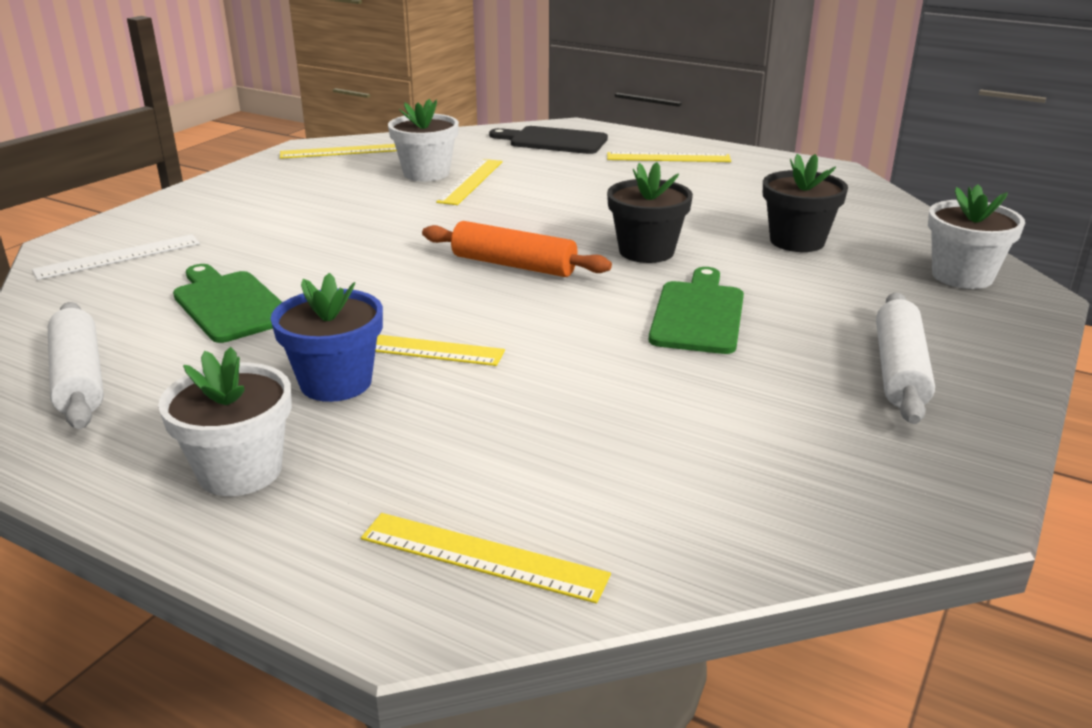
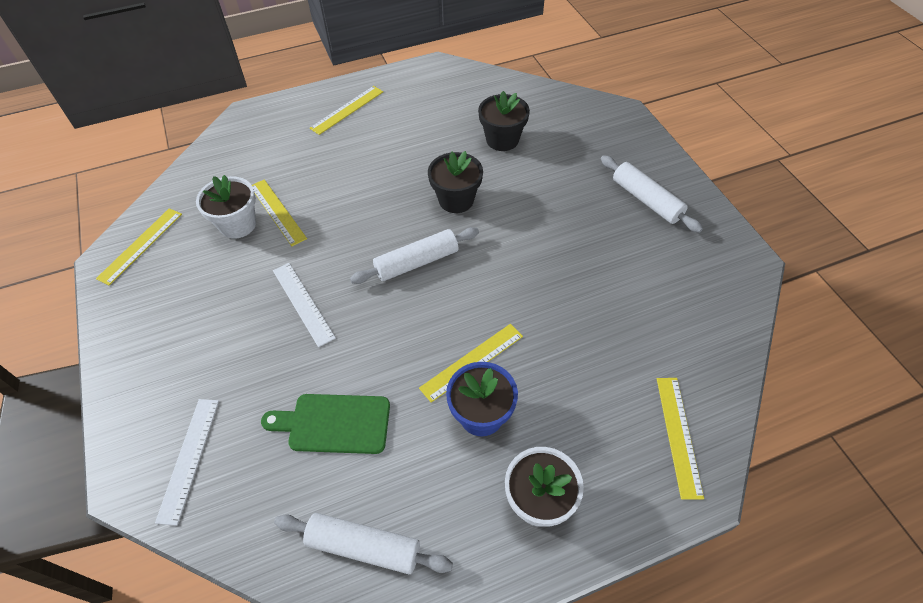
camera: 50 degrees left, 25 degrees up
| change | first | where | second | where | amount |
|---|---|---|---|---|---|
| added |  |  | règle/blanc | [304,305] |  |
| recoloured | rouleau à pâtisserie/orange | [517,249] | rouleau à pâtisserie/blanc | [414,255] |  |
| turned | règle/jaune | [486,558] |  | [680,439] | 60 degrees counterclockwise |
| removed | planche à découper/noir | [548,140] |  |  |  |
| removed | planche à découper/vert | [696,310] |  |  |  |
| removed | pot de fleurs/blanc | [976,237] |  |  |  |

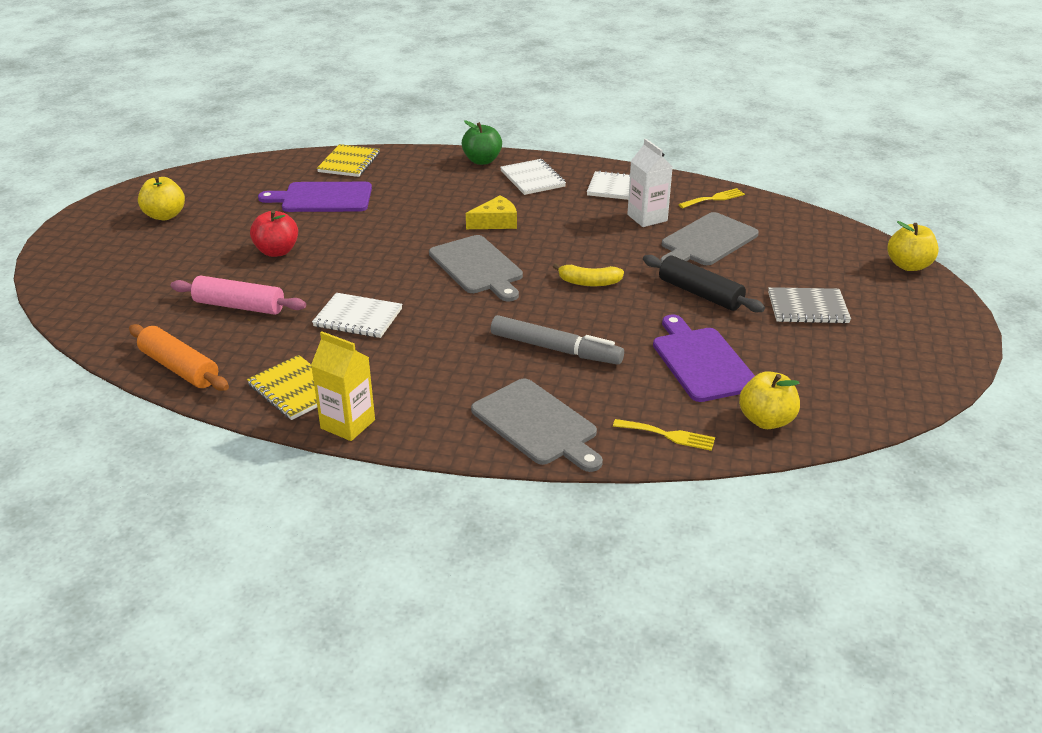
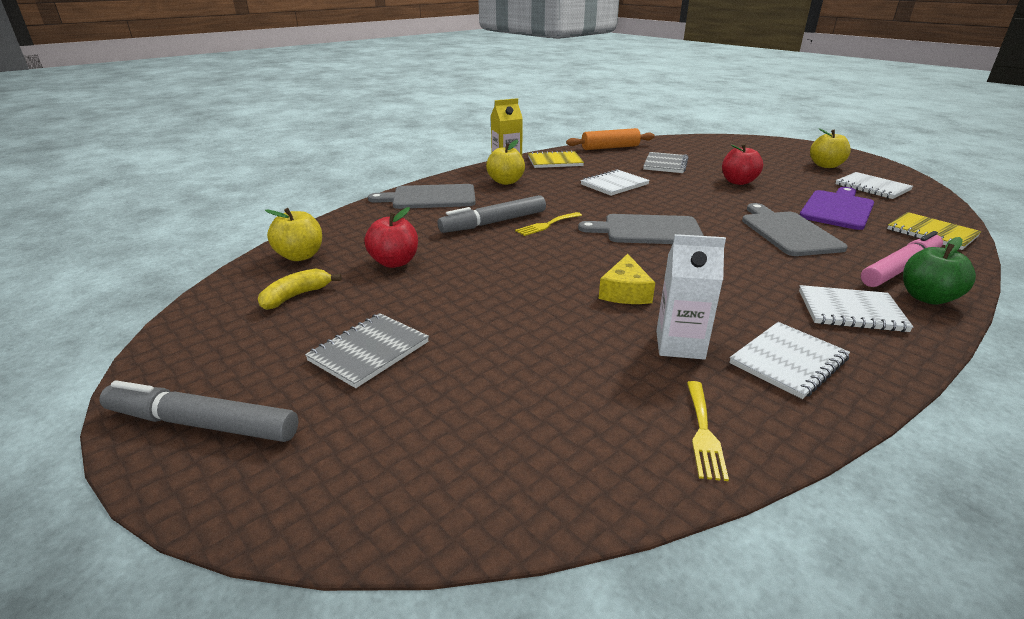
camera: 125 degrees right, 5 degrees down
| change | first | where | second | where | amount |
|---|---|---|---|---|---|
| added |  |  | feutre/gris | [198,411] |  |
| moved | banane/jaune | [588,274] |  | [299,289] |  |
| replaced | planche à découper/violet | [704,358] | pomme/rouge | [391,237] |  |
| moved | pomme/jaune | [913,246] |  | [505,162] |  |
| moved | fourchette/jaune | [664,435] |  | [548,224] |  |
| moved | fromage/jaune | [491,212] |  | [627,279] |  |
| replaced | rouleau à pâtisserie/rose | [238,295] | carnet/gris | [666,162] |  |
| moved | planche à découper/gris | [710,238] |  | [794,229] |  |
| added |  |  | carnet/blanc | [874,185] |  |
| added |  |  | feutre/rose | [902,259] |  |
| removed | rouleau à pâtisserie/noir | [704,283] |  |  |  |

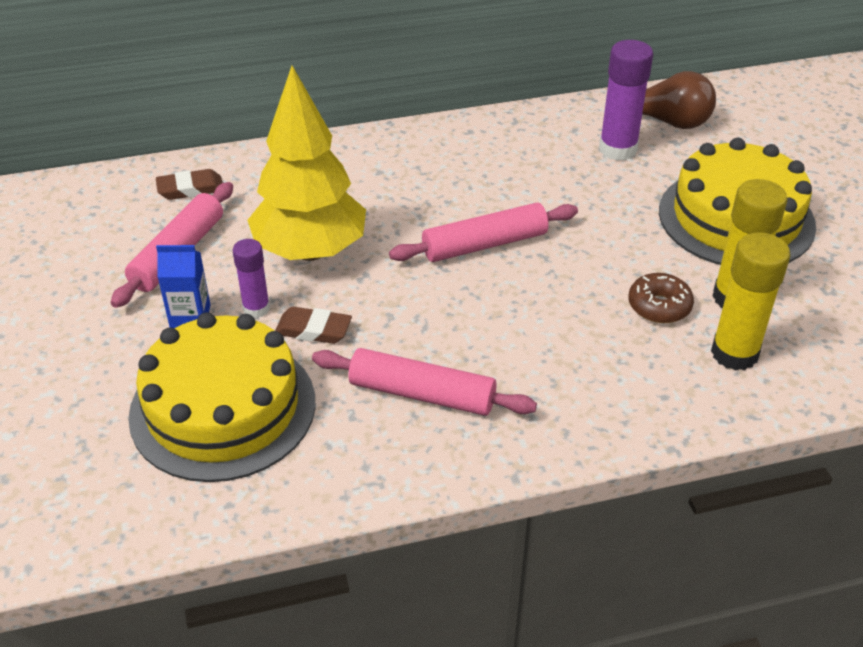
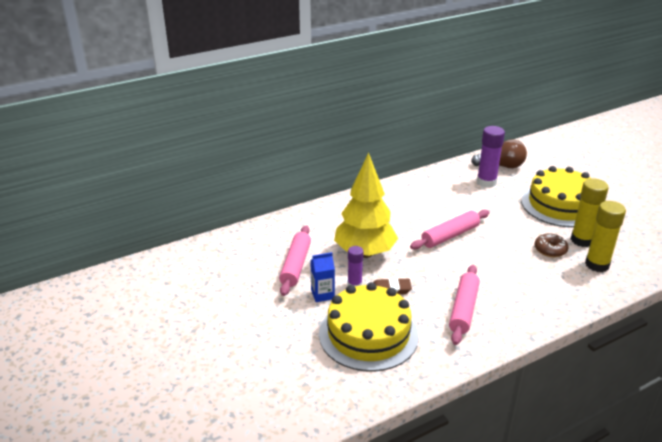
camera: 15 degrees left, 10 degrees down
| change | first | where | second | where | amount |
|---|---|---|---|---|---|
| turned | rouleau à pâtisserie/rose | [424,382] |  | [464,305] | 75 degrees counterclockwise |
| removed | gomme/marron | [189,184] |  |  |  |

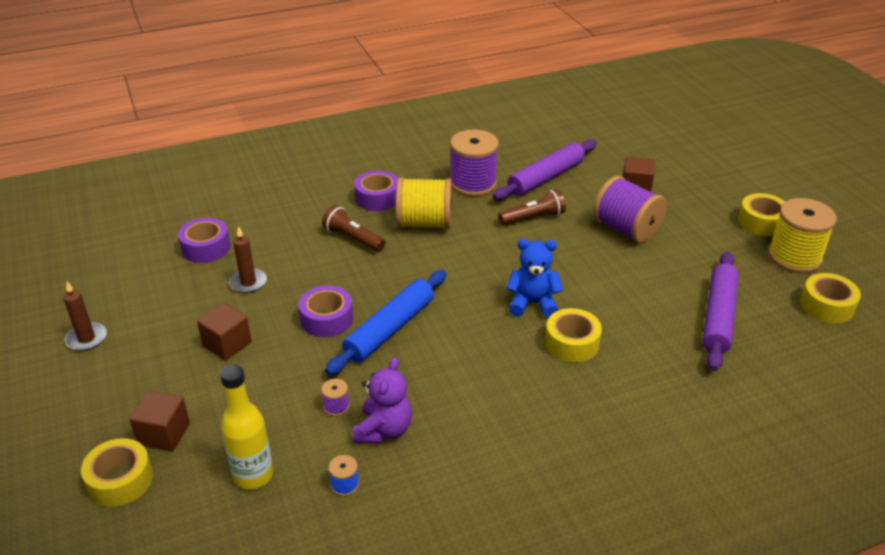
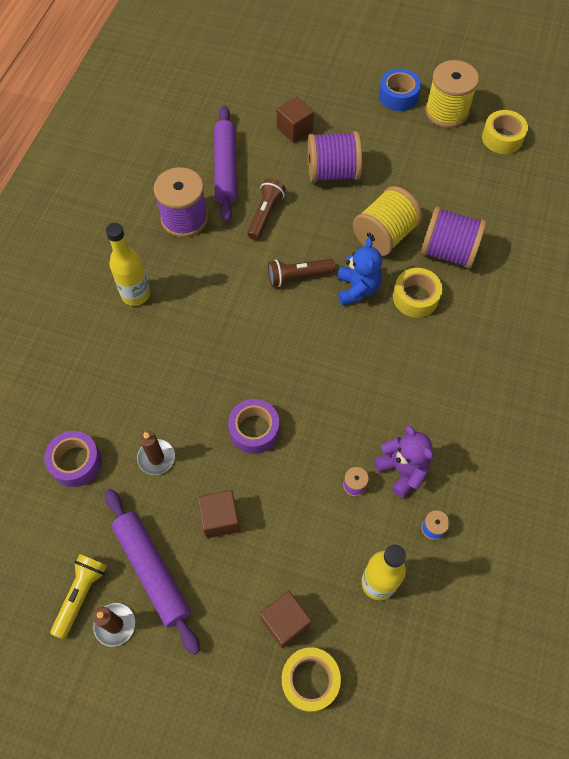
camera: 50 degrees left, 25 degrees up
| change | first | where | second | where | amount |
|---|---|---|---|---|---|
| added |  |  | lampe de poche/jaune | [78,596] |  |
| moved | rouleau à pâtisserie/violet | [721,311] |  | [152,572] |  |
| replaced | ruban adhésif/violet | [376,190] | bouteille/jaune | [128,264] |  |
| moved | lampe de poche/marron | [353,228] |  | [301,273] |  |
| turned | ours en peluche/bleu | [534,278] |  | [359,271] | 135 degrees clockwise |
| moved | bobine/jaune | [424,203] |  | [387,221] |  |
| recoloured | ruban adhésif/jaune | [761,214] | ruban adhésif/bleu | [400,89] |  |
| added |  |  | bobine/violet | [454,238] |  |
| removed | rouleau à pâtisserie/bleu | [385,322] |  |  |  |

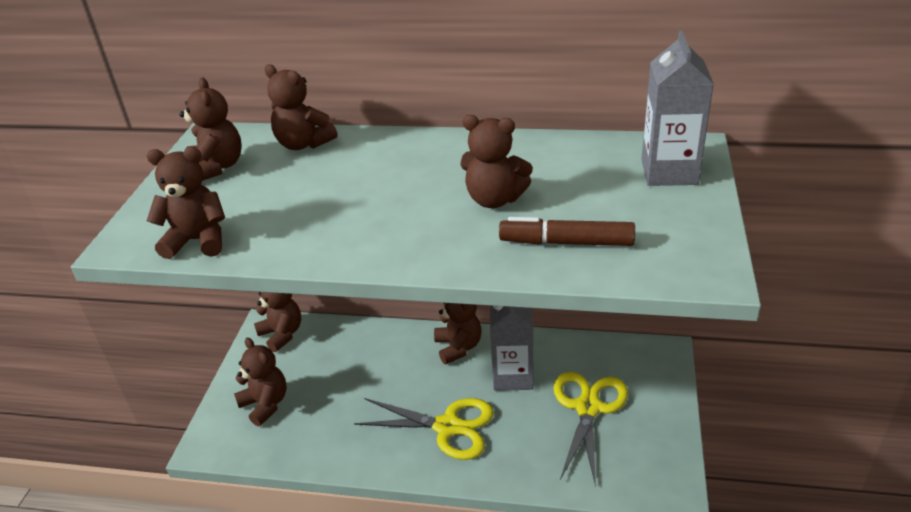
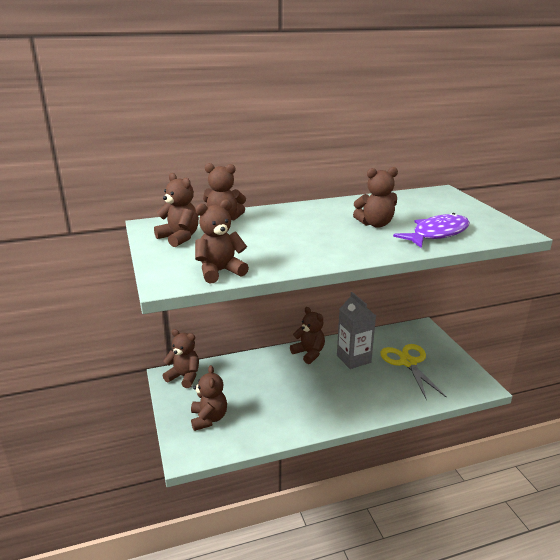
camera: 30 degrees left, 10 degrees down
| change | first | where | second | where | amount |
|---|---|---|---|---|---|
| turned | ours en peluche/marron | [260,382] |  | [209,398] | 60 degrees clockwise |
| replaced | feutre/marron | [567,231] | poisson/violet | [431,230] |  |
| removed | ciseaux/jaune | [424,429] |  |  |  |
| removed | brique de lait/gris | [677,108] |  |  |  |

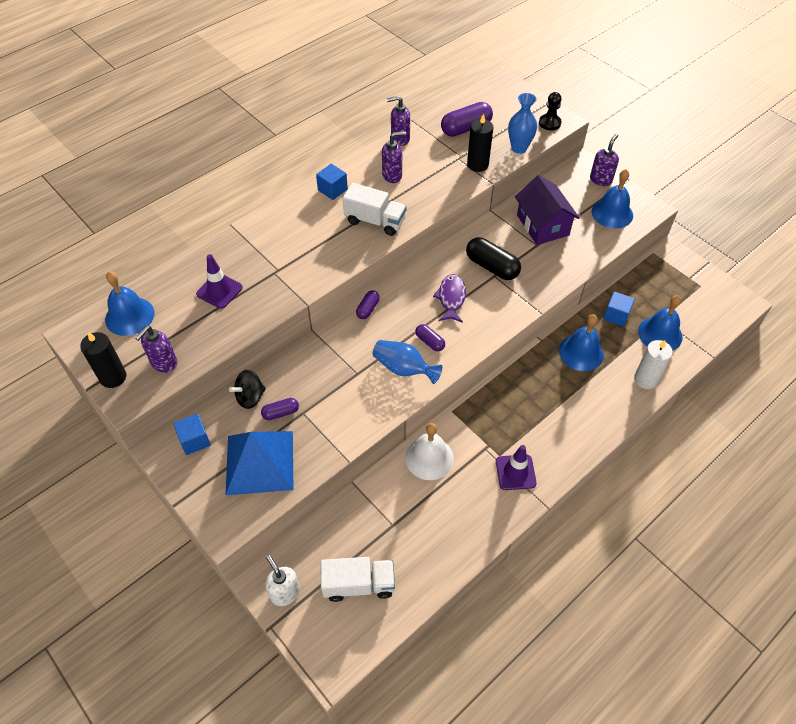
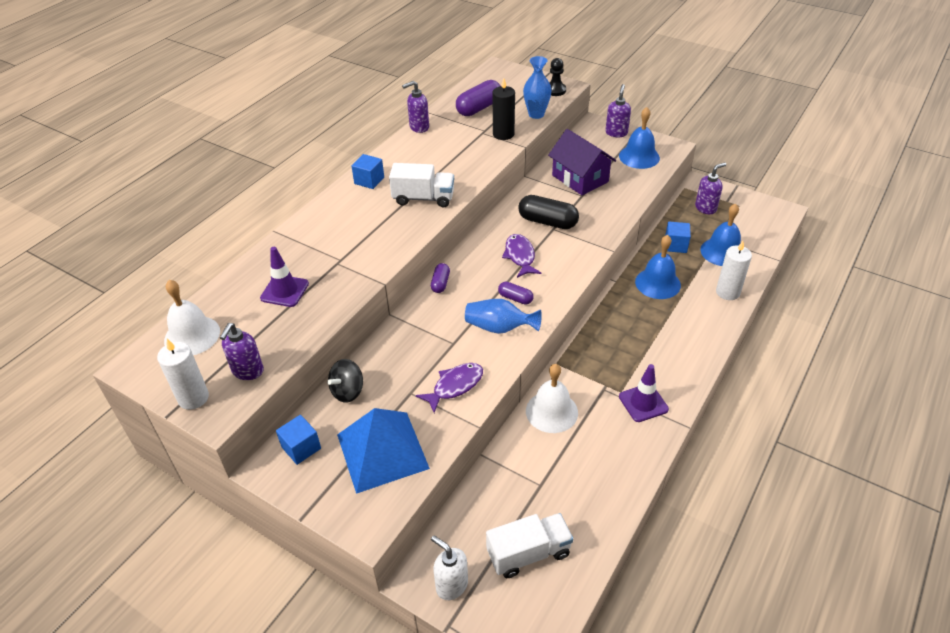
camera: 15 degrees left, 10 degrees down
| change | first | where | second | where | amount |
|---|---|---|---|---|---|
| recoloured | bougie/noir | [103,360] | bougie/blanc | [183,374] |  |
| recoloured | cloche/bleu | [130,303] | cloche/blanc | [192,317] |  |
| added |  |  | poisson/violet | [449,388] |  |
| moved | distributeur de savon/violet | [394,157] |  | [710,188] |  |
| removed | gélule/violet | [280,409] |  |  |  |

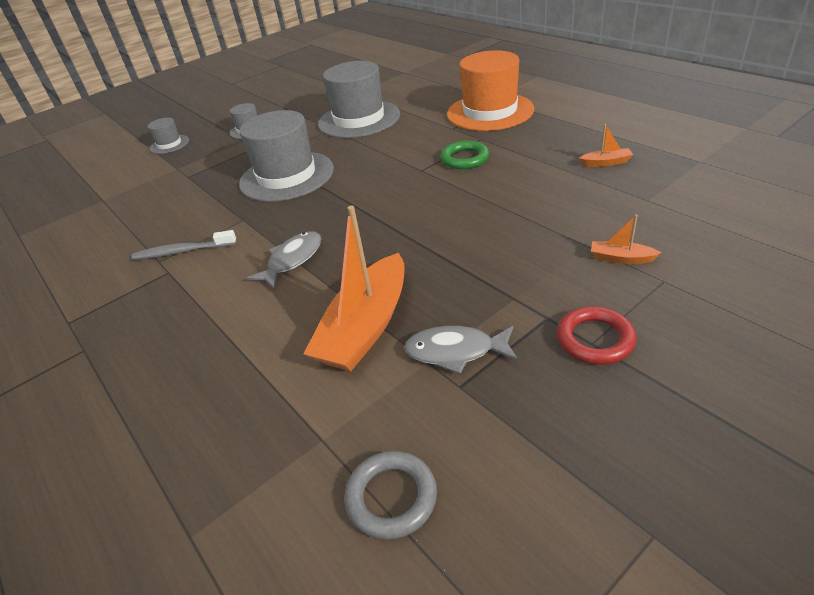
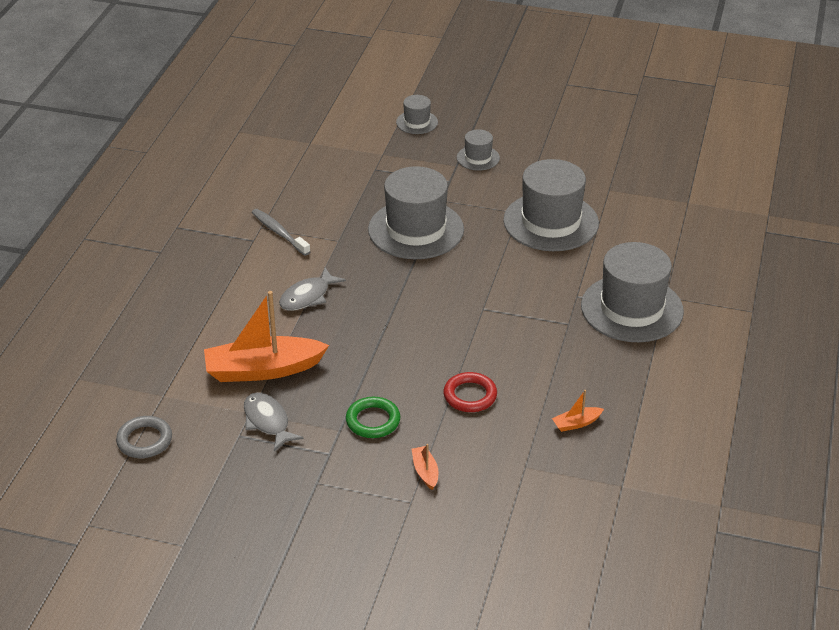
camera: 50 degrees right, 0 degrees up
| change | first | where | second | where | amount |
|---|---|---|---|---|---|
| turned | poisson/gris | [284,260] |  | [312,289] | 135 degrees clockwise |
| moved | anneau/vert | [464,155] |  | [373,417] |  |
| moved | anneau/rouge | [597,335] |  | [470,392] |  |
| turned | bateau/orange | [606,145] |  | [578,411] | 105 degrees clockwise |
| recoloured | chapeau/orange | [490,90] | chapeau/gris | [632,292] |  |

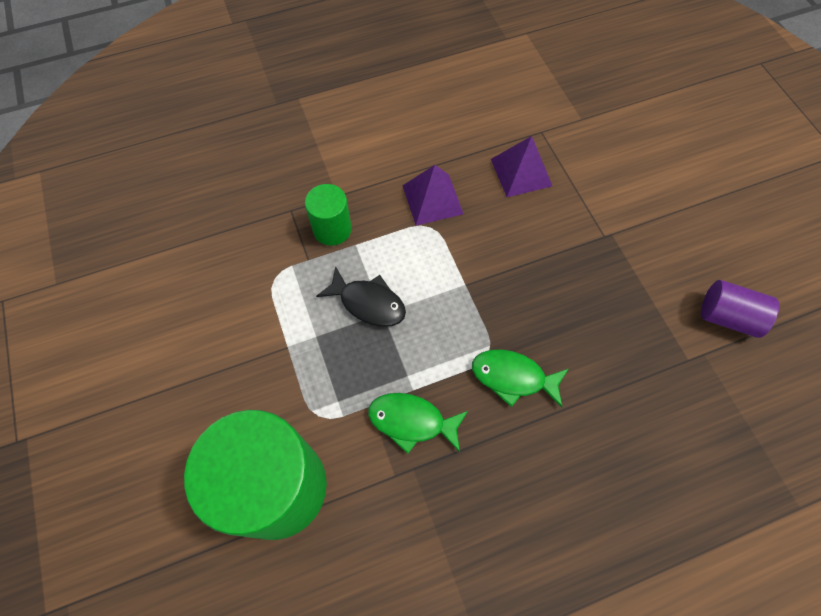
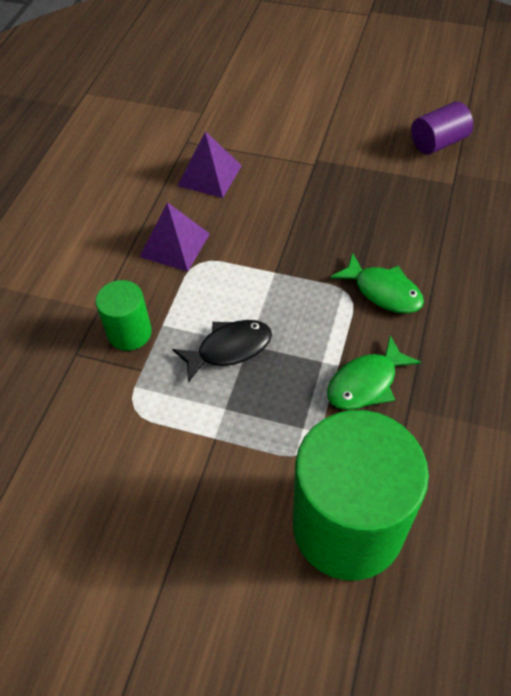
camera: 50 degrees left, 10 degrees down
| change | first | where | second | where | amount |
|---|---|---|---|---|---|
| turned | poisson/vert | [520,378] |  | [377,282] | 105 degrees counterclockwise |

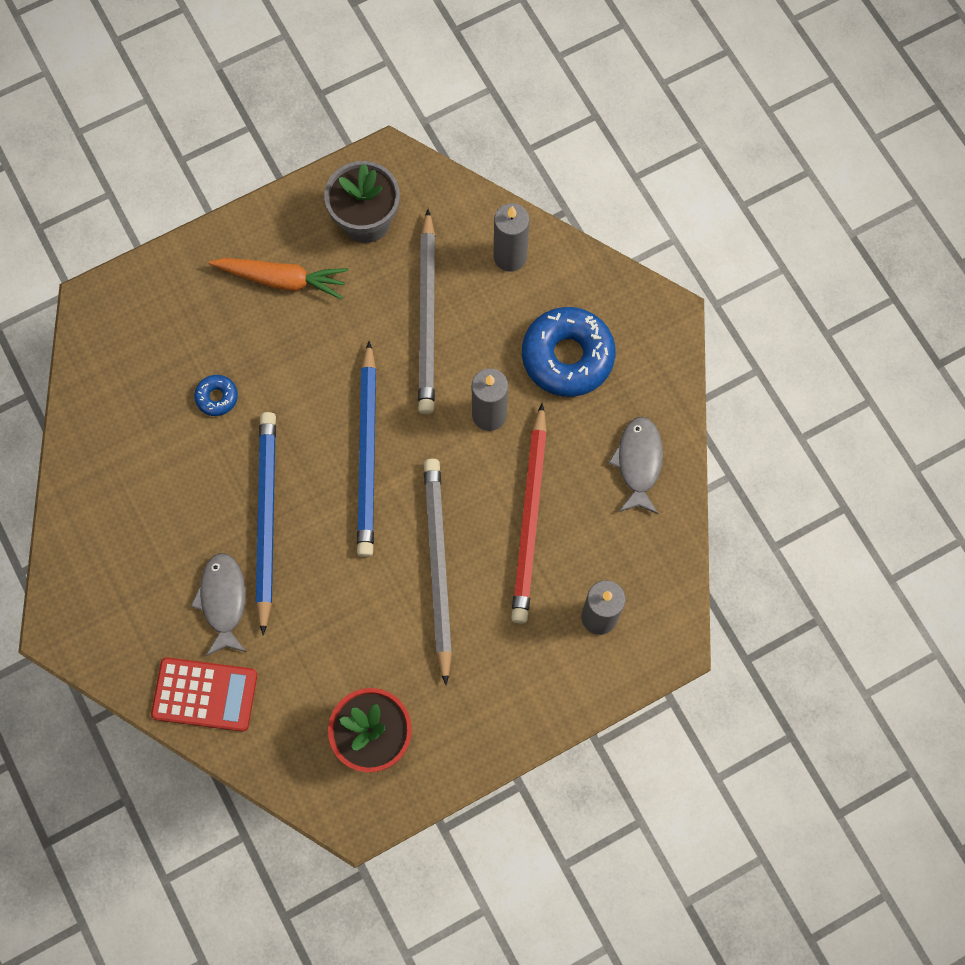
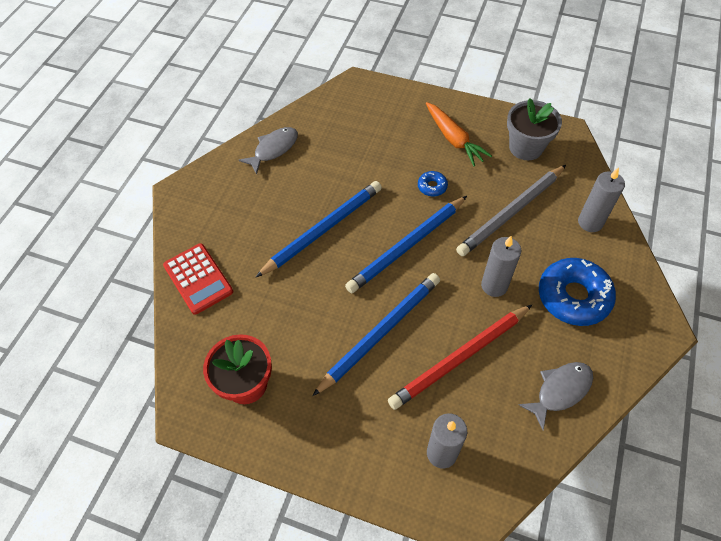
camera: 50 degrees right, 15 degrees down
| change | first | where | second | where | amount |
|---|---|---|---|---|---|
| moved | poisson/gris | [219,604] |  | [268,150] |  |
| recoloured | crayon/gris | [438,572] | crayon/bleu | [376,334] |  |
| moved | beignet/bleu | [216,395] |  | [433,184] |  |

